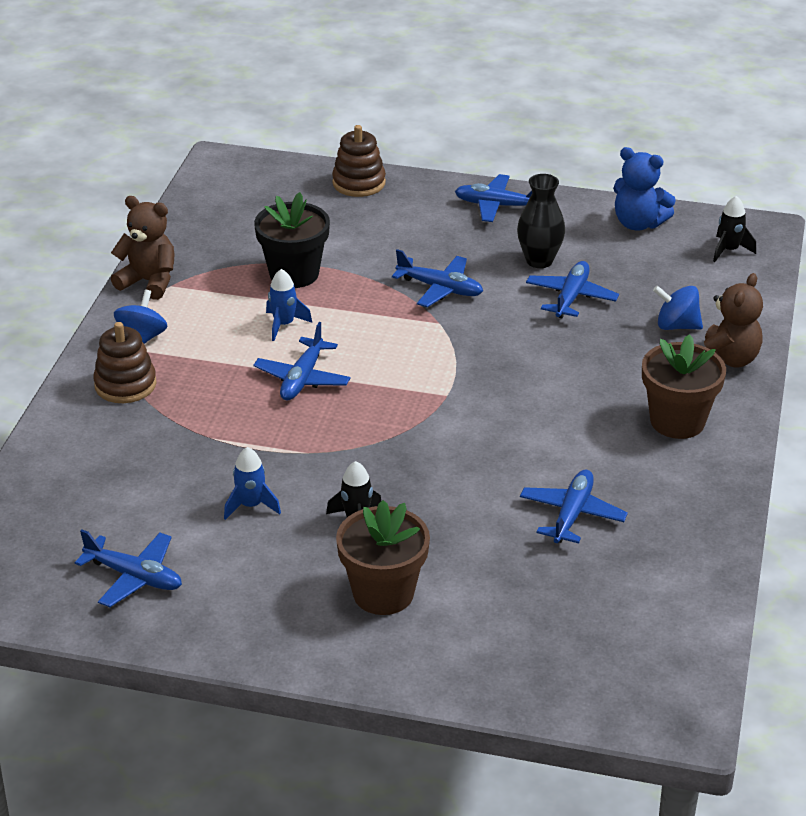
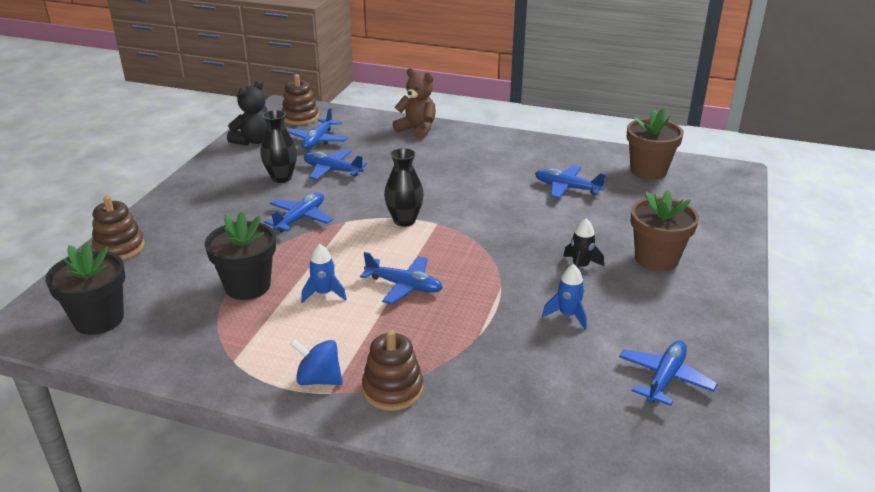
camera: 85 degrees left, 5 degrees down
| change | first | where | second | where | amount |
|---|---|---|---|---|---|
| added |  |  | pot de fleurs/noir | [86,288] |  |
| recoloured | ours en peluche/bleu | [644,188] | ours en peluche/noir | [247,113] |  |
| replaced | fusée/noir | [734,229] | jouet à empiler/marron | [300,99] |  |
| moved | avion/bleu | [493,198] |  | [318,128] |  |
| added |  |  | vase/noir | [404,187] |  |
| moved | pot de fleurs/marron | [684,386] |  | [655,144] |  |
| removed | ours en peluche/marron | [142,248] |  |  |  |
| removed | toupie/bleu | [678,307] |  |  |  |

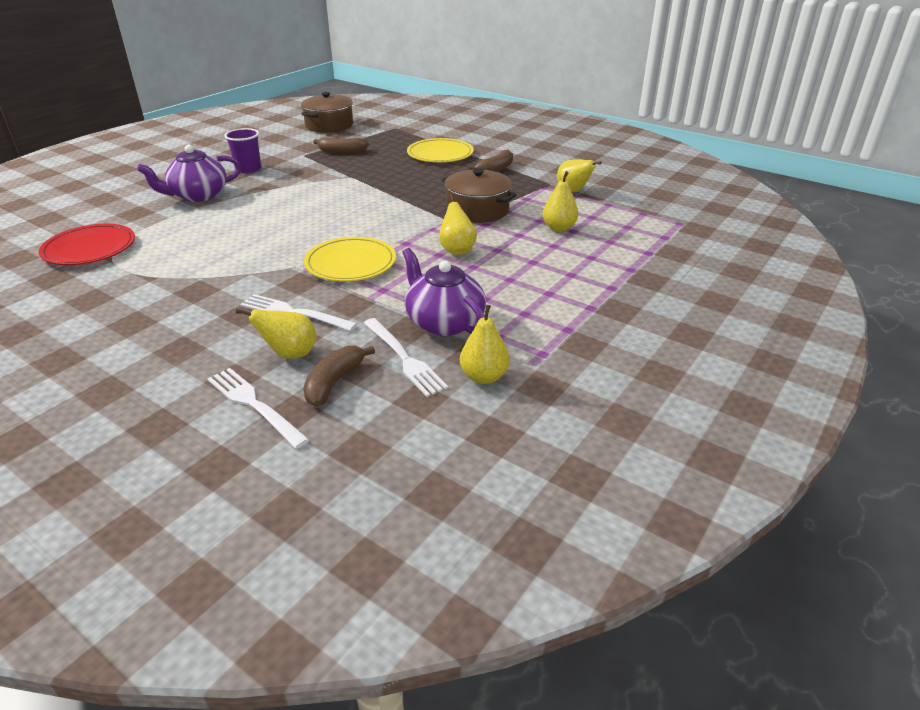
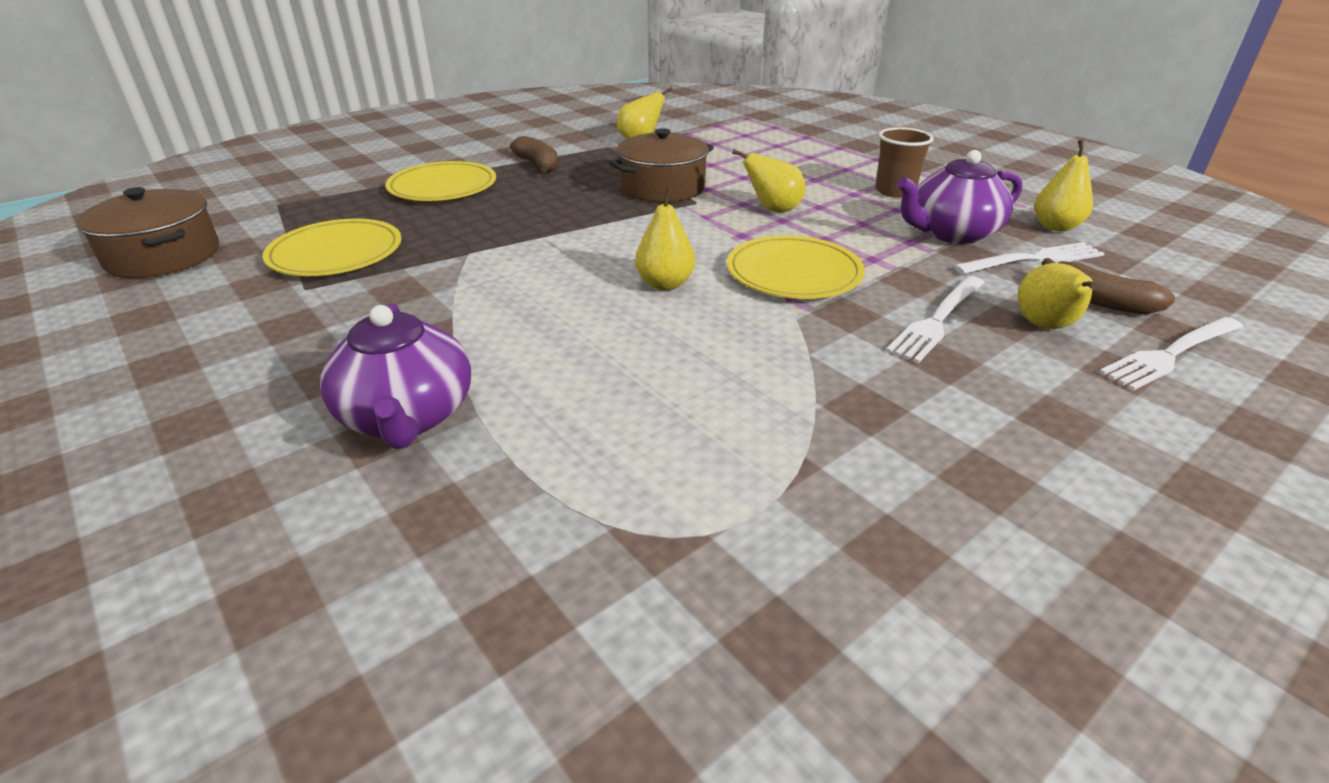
camera: 75 degrees left, 0 degrees up
| change | first | where | second | where | amount |
|---|---|---|---|---|---|
| replaced | banane/marron | [341,145] | assiette/jaune | [332,247] |  |
| moved | poire/jaune | [561,201] |  | [665,239] |  |
| added |  |  | gobelet/marron | [904,162] |  |
| removed | assiette/rouge | [87,244] |  |  |  |
| removed | gobelet/violet | [242,150] |  |  |  |

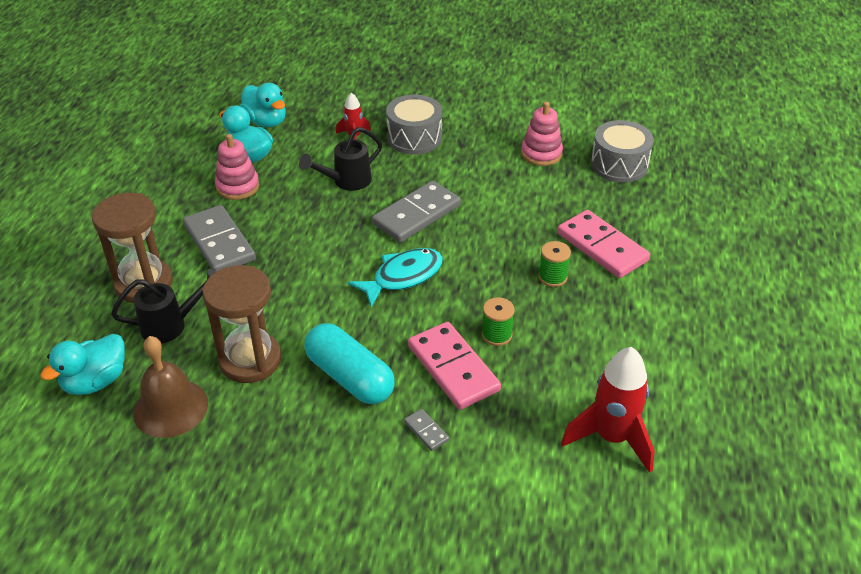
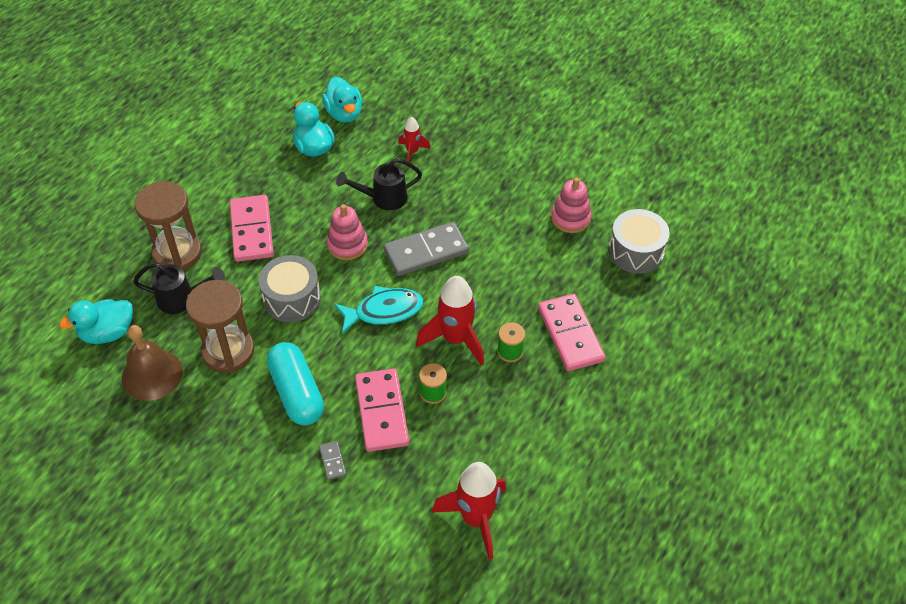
camera: 20 degrees right, 10 degrees up
| change | first | where | second | where | amount |
|---|---|---|---|---|---|
| recoloured | domino/gris | [219,238] | domino/rose | [252,228] |  |
| moved | tambour/gris | [414,124] |  | [290,288] |  |
| moved | jouet à empiler/rose | [237,167] |  | [347,232] |  |
| added |  |  | fusée/rouge | [450,321] |  |

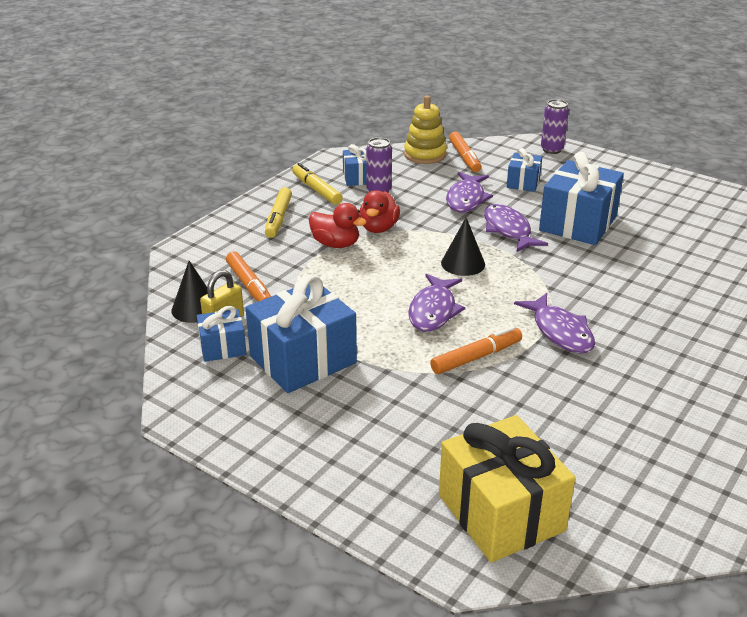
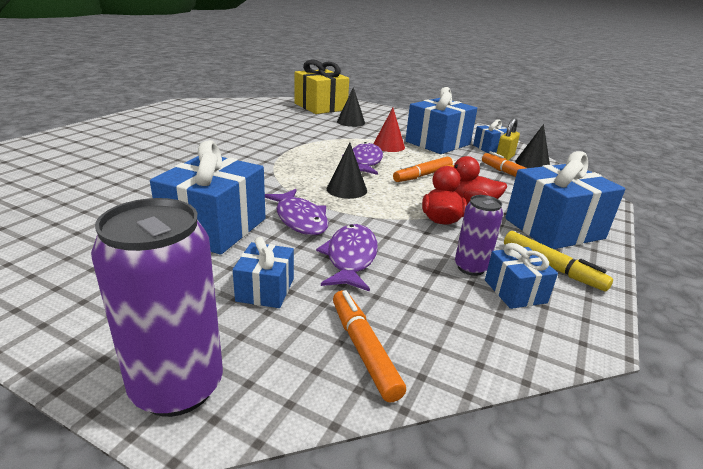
camera: 170 degrees right, 5 degrees down
| change | first | where | second | where | amount |
|---|---|---|---|---|---|
| resized | canette/violet | [555,126] |  | [157,307] | x1.76 |
| added |  |  | cône/noir | [351,107] |  |
| added |  |  | cône/rouge | [389,130] |  |
| moved | feutre/orange | [476,350] |  | [423,169] |  |
| replaced | feutre/jaune | [278,212] | cadeau/bleu | [565,200] |  |
| removed | jouet à empiler/jaune | [425,129] |  |  |  |
| removed | poisson/violet | [554,323] |  |  |  |

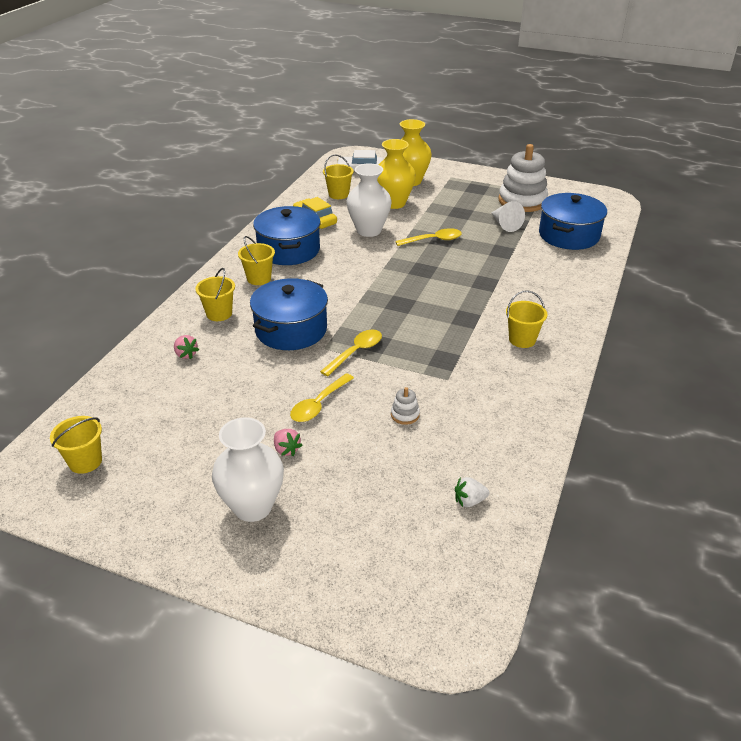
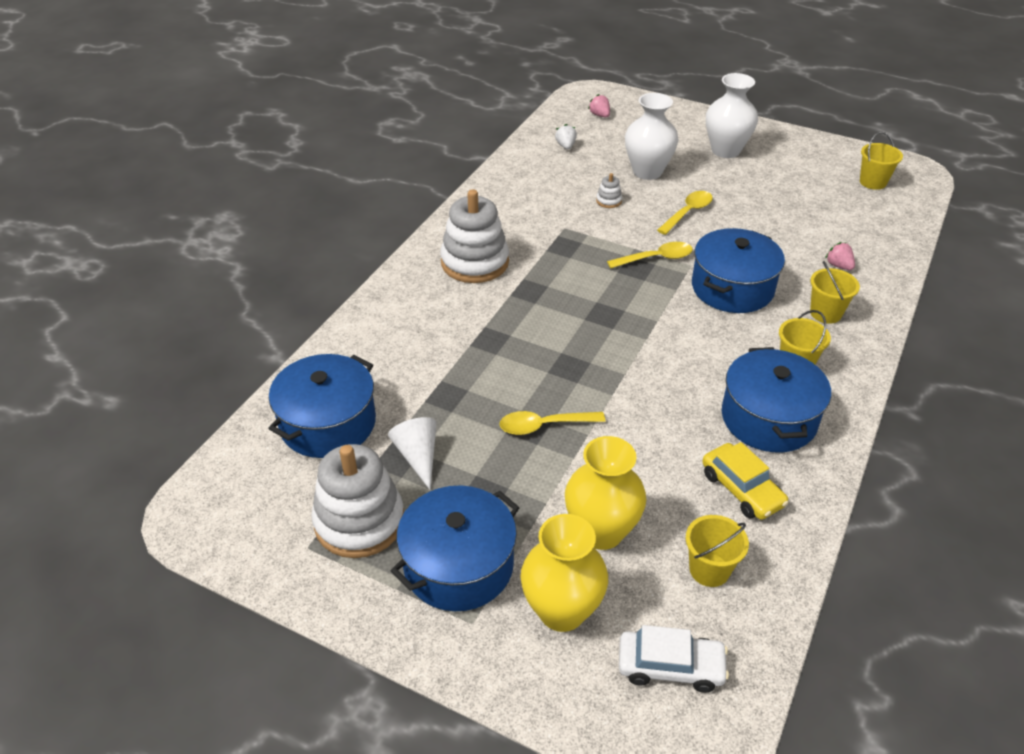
camera: 175 degrees left, 5 degrees up
| change | first | where | second | where | amount |
|---|---|---|---|---|---|
| added |  |  | marmite/bleu | [455,548] |  |
| replaced | seau/jaune | [526,319] | jouet à empiler/blanc | [474,236] |  |
| turned | fraise/blanc | [472,492] |  | [566,136] | 90 degrees counterclockwise |
| moved | fraise/rose | [288,442] |  | [599,105] |  |
| turned | cuillère/jaune | [351,353] |  | [650,255] | 150 degrees counterclockwise |
| moved | vase/blanc | [369,200] |  | [652,136] |  |

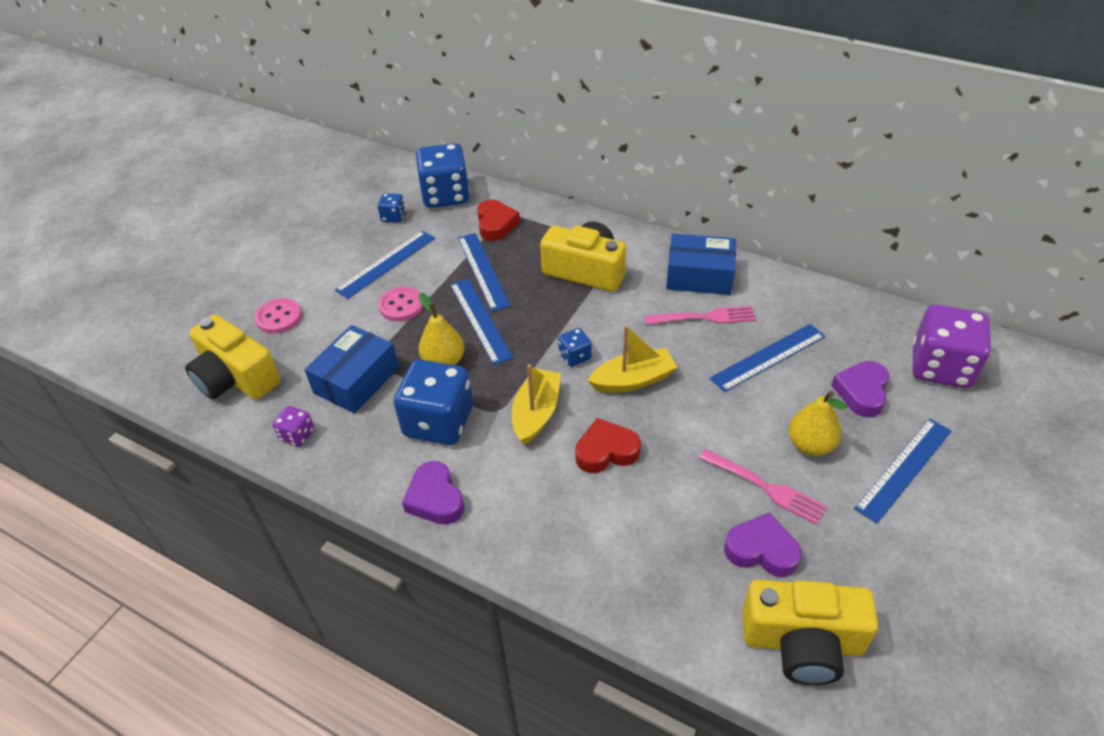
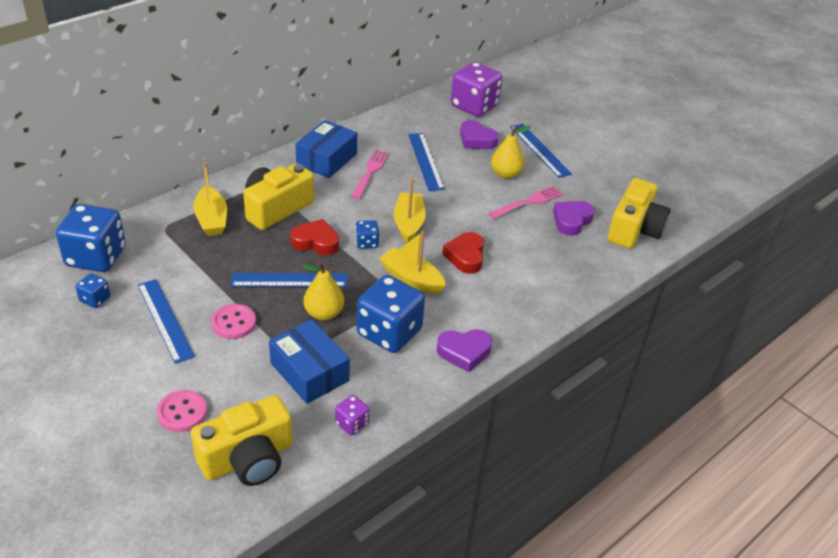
camera: 75 degrees left, 5 degrees down
| change | first | where | second | where | amount |
|---|---|---|---|---|---|
| added |  |  | bateau/jaune | [210,199] |  |
| moved | cœur/rouge | [498,220] |  | [314,237] |  |
| removed | règle/bleu | [484,272] |  |  |  |

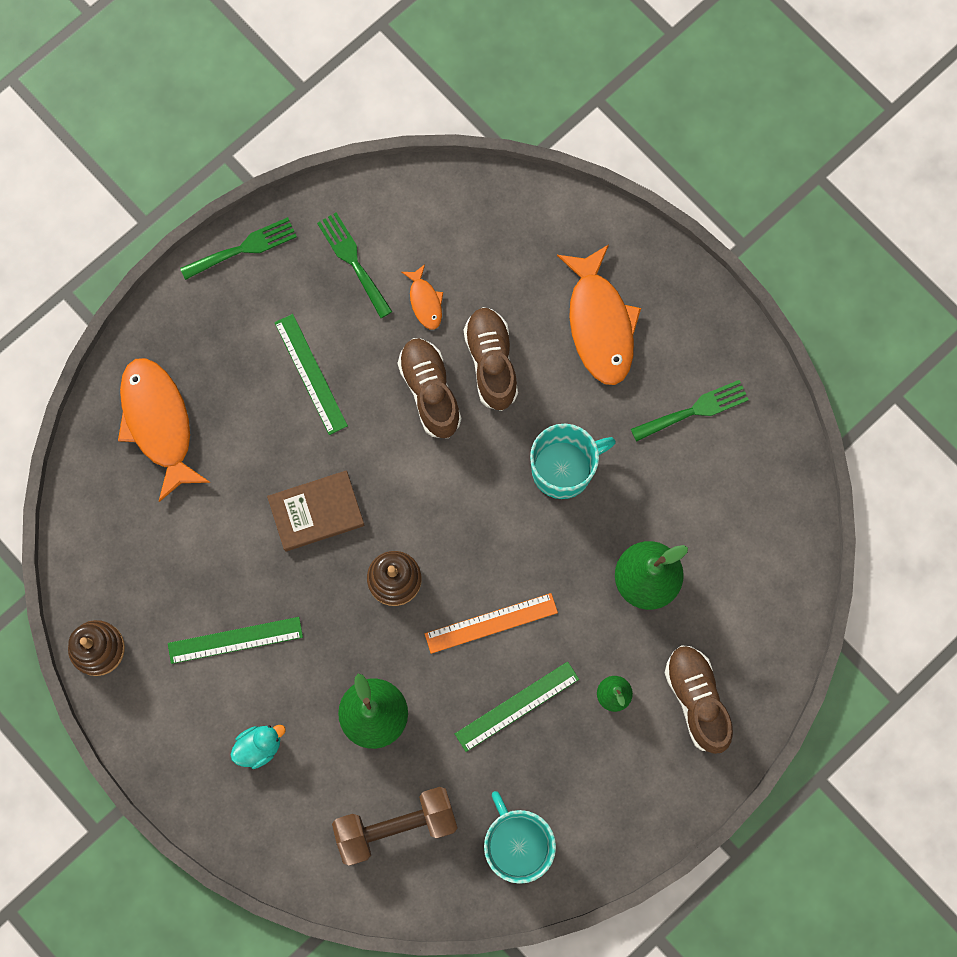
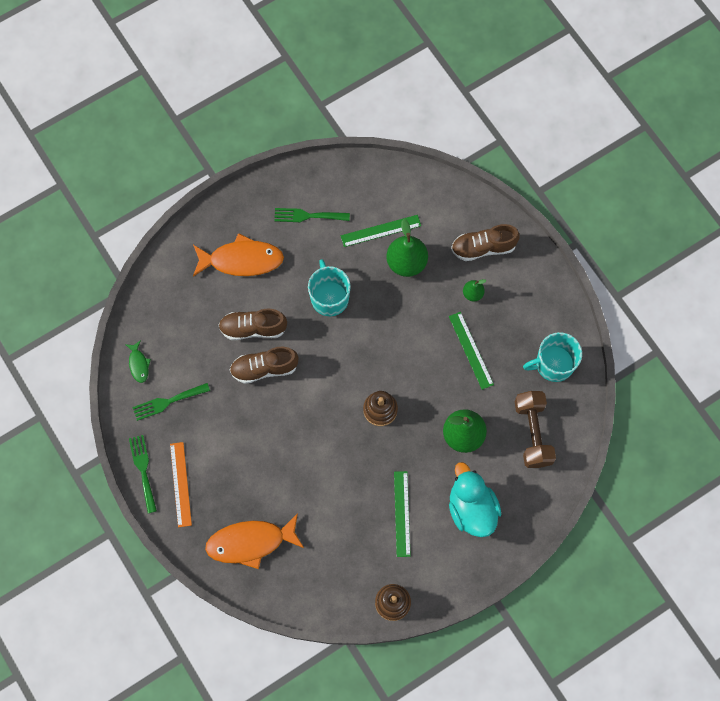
camera: 80 degrees left, 5 degrees down
| change | first | where | second | where | amount |
|---|---|---|---|---|---|
| added |  |  | poisson/vert | [138,361] |  |
| moved | règle/orange | [491,623] |  | [181,484] |  |
| turned | fourchette/vert | [690,411] |  | [312,215] | 75 degrees counterclockwise |
| moved | règle/vert | [311,374] |  | [381,231] |  |
| resized | canard/turquoise | [258,747] |  | [475,499] | x1.95 |
| removed | livre/marron | [315,510] |  |  |  |
| removed | poisson/orange | [422,297] |  |  |  |

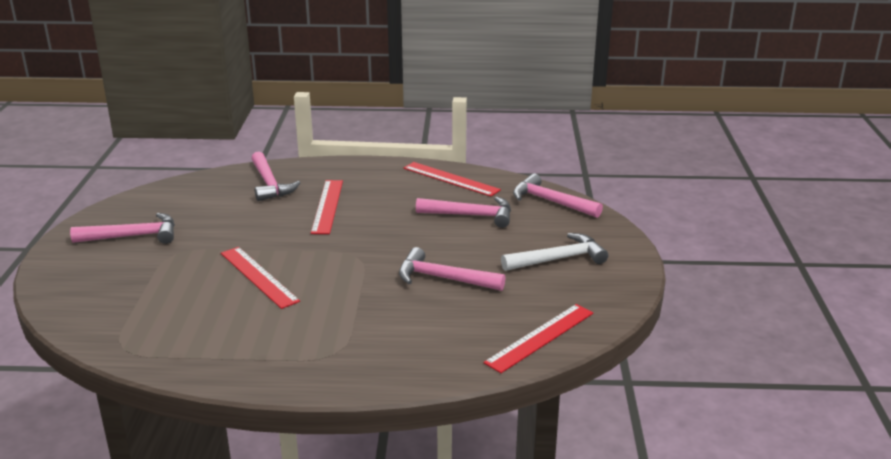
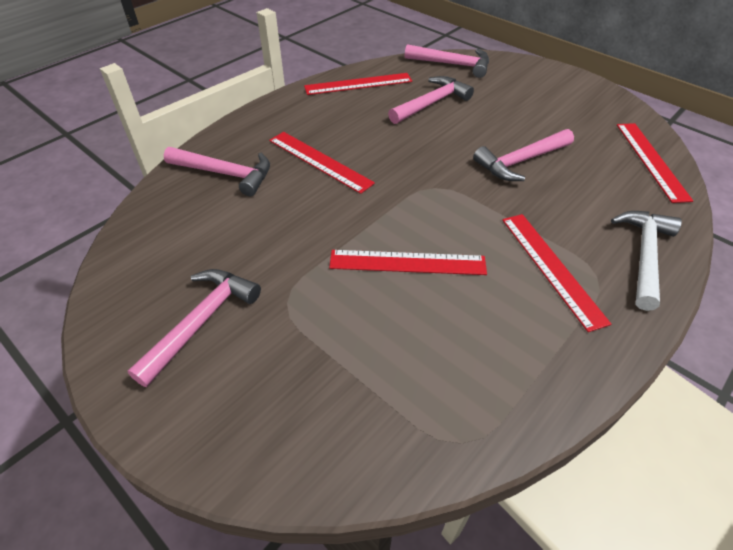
camera: 50 degrees left, 20 degrees up
| change | first | where | second | where | amount |
|---|---|---|---|---|---|
| turned | marteau/rose | [558,195] |  | [447,61] | 150 degrees counterclockwise |
| added |  |  | règle/rouge | [556,273] |  |
| moved | marteau/blanc | [554,252] |  | [646,261] |  |

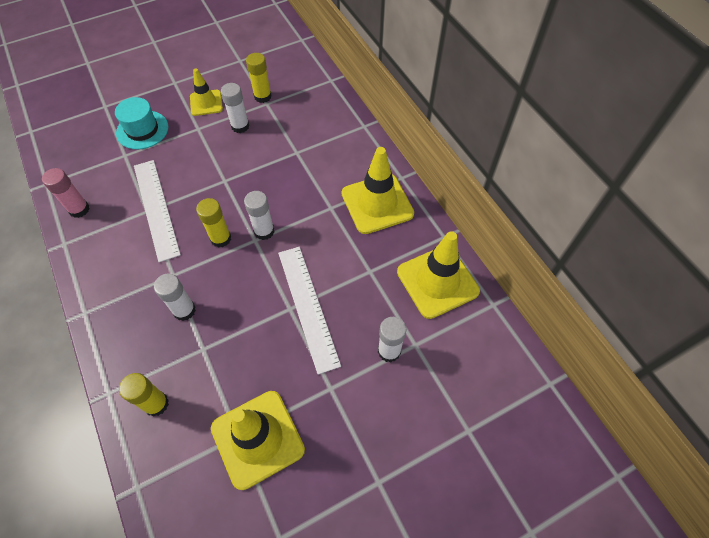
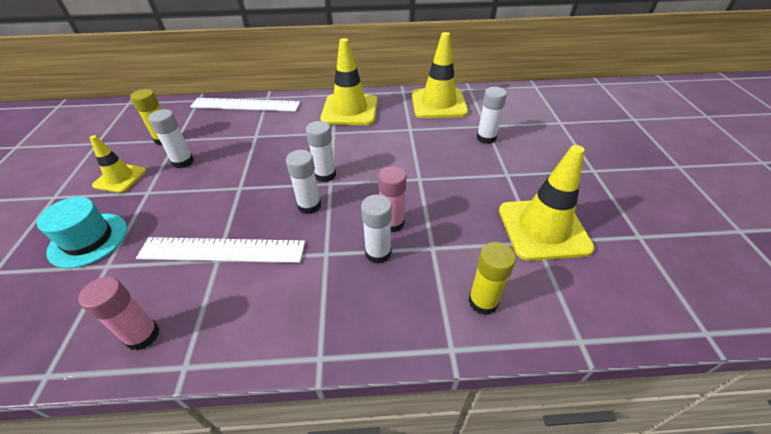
camera: 65 degrees left, 15 degrees down
| change | first | where | second | where | amount |
|---|---|---|---|---|---|
| moved | règle/blanc | [309,311] |  | [245,105] |  |
| recoloured | bâton de colle/jaune | [213,223] | bâton de colle/blanc | [303,182] |  |
| added |  |  | bâton de colle/rose | [392,199] |  |

